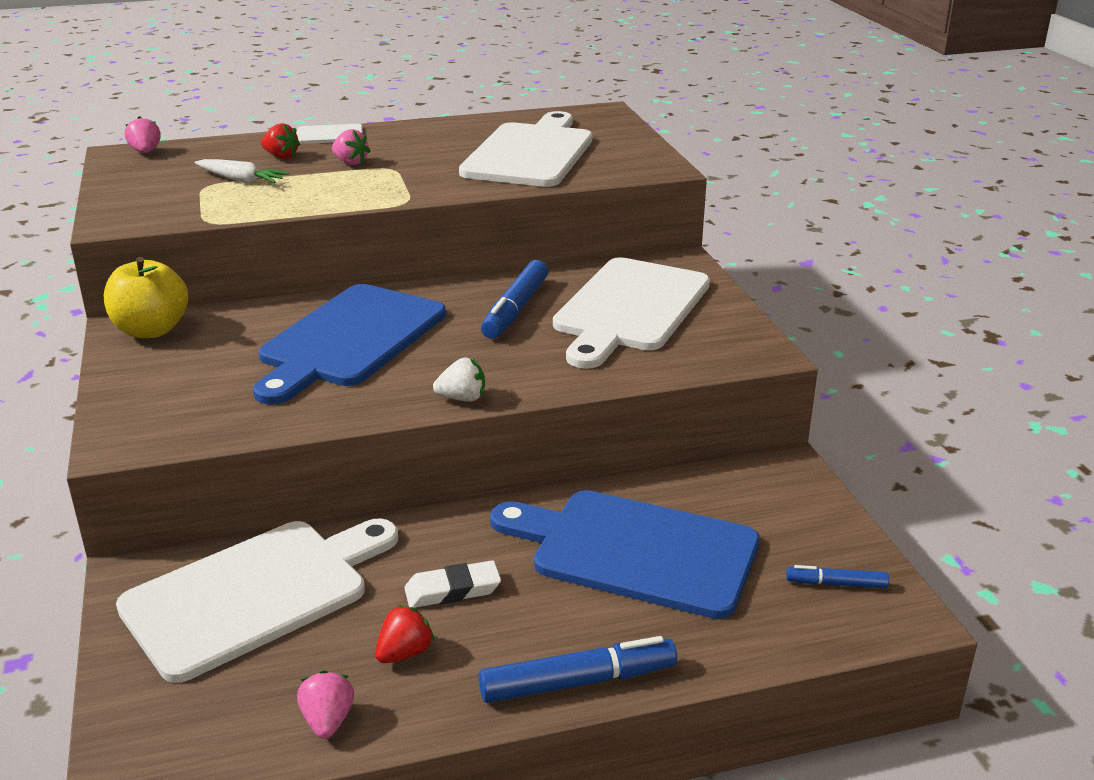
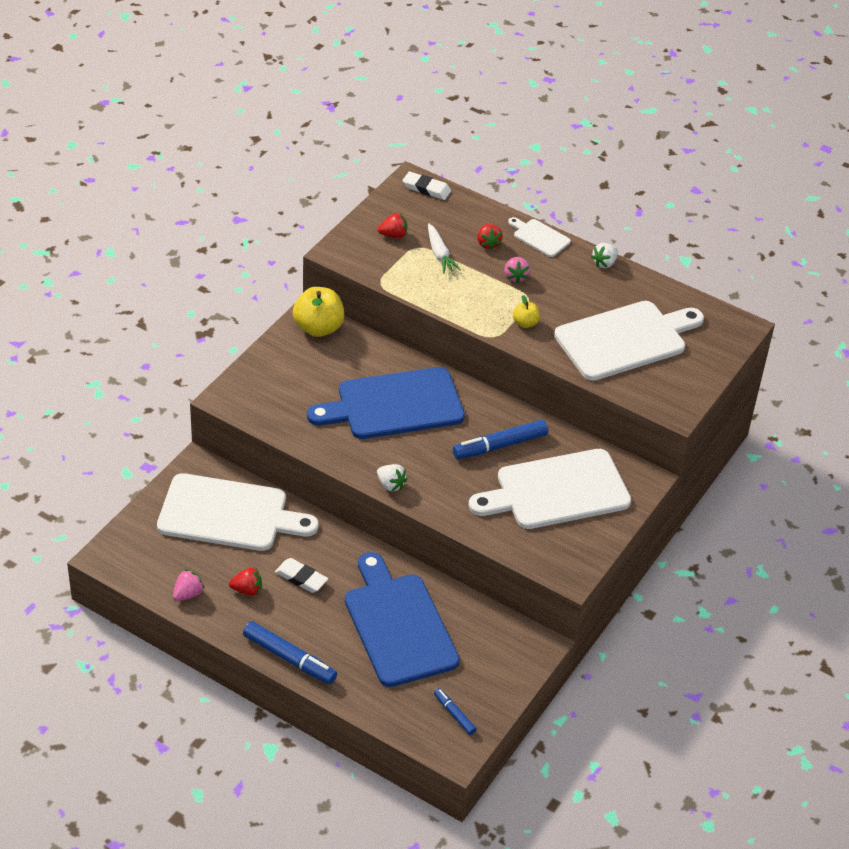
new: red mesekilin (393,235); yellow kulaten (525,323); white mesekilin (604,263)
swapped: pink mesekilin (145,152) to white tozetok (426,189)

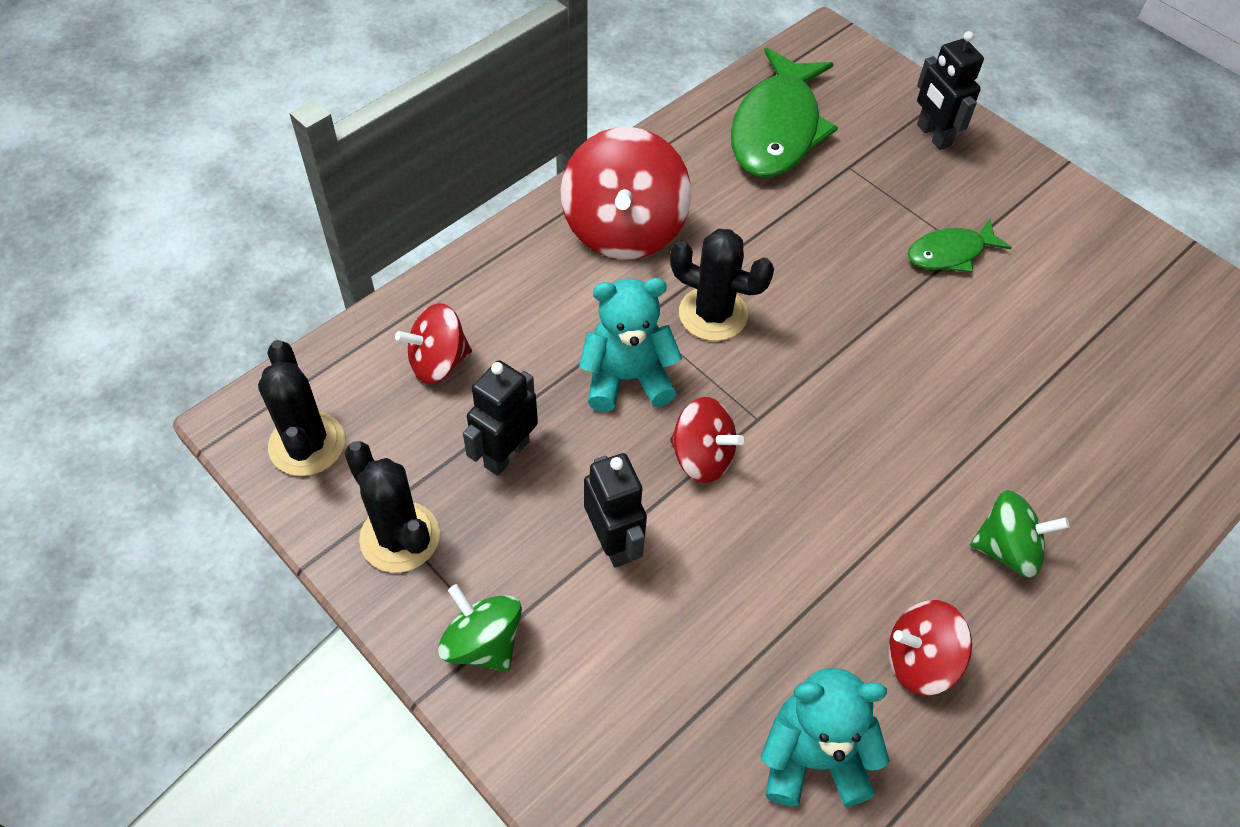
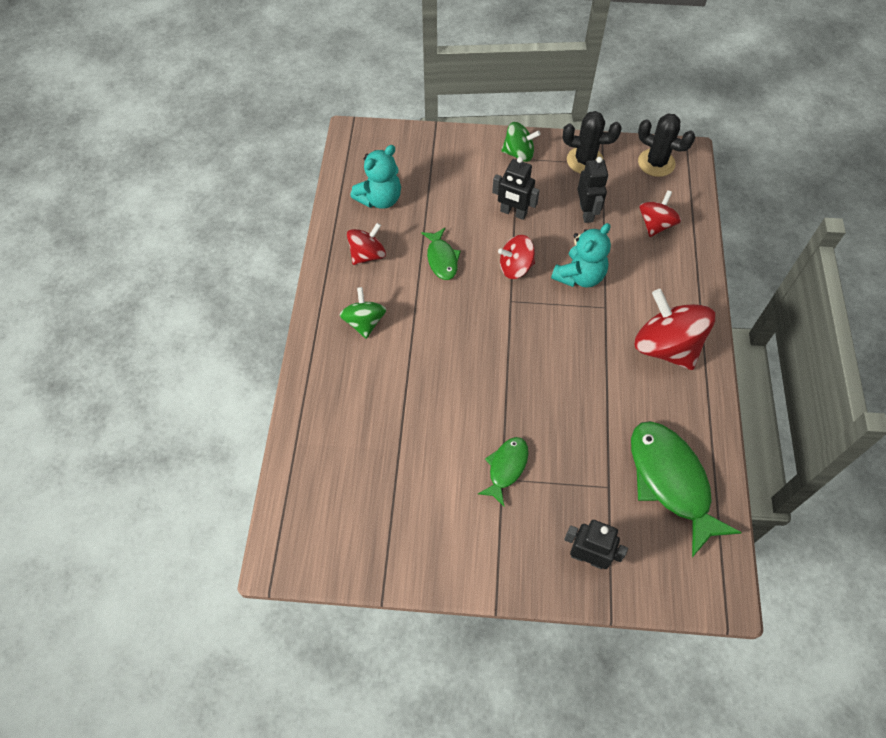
gone: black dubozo (713,314)
new: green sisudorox (442,259)
rotated: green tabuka (1007,549) = (364,322) 120 degrees clockwise

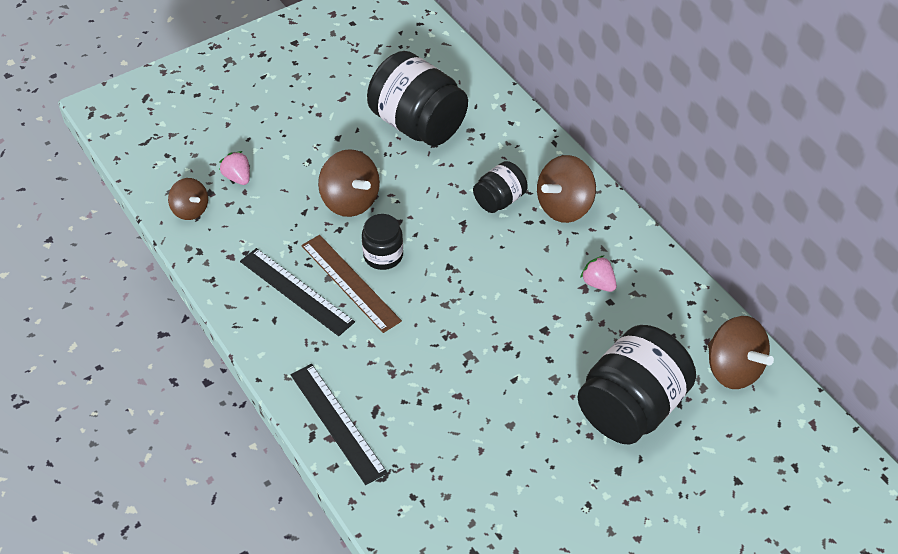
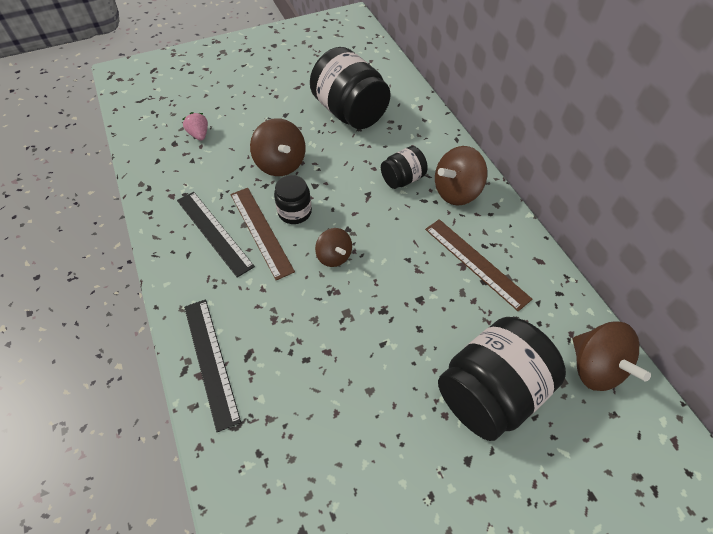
shifted: brown tabuka (190,210) to (334,256)
swapped: pink mesekilin (598,283) to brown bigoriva (476,263)

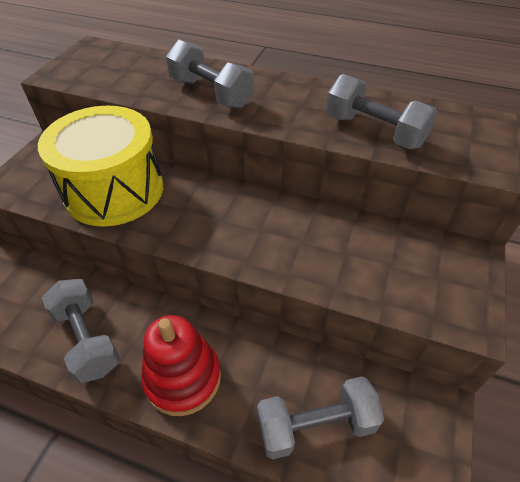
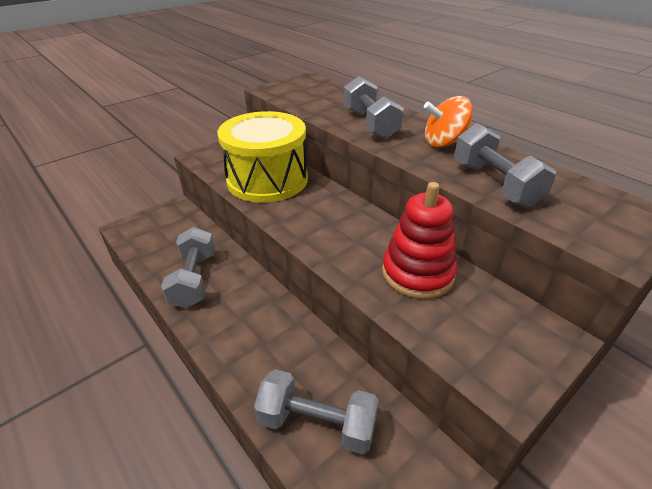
new: orange tabuka (444,143)
shifted: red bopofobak (183,378) to (417,273)

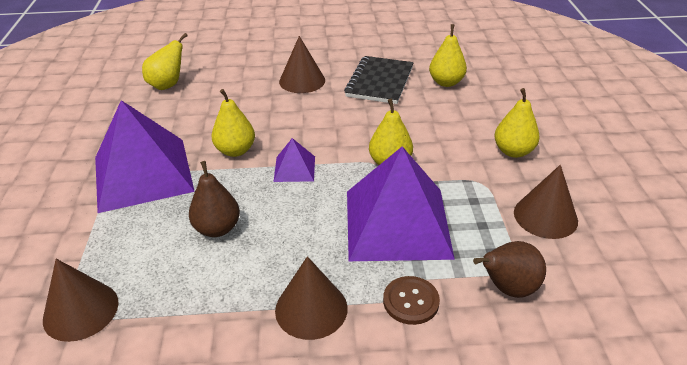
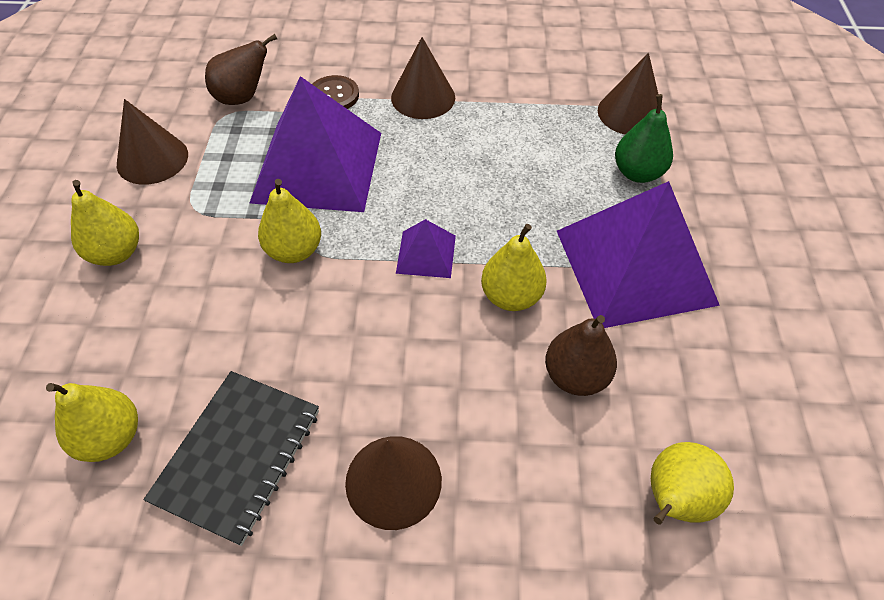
new: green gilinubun (637,173)
shifted: brown gilinubun (217,228) to (575,376)

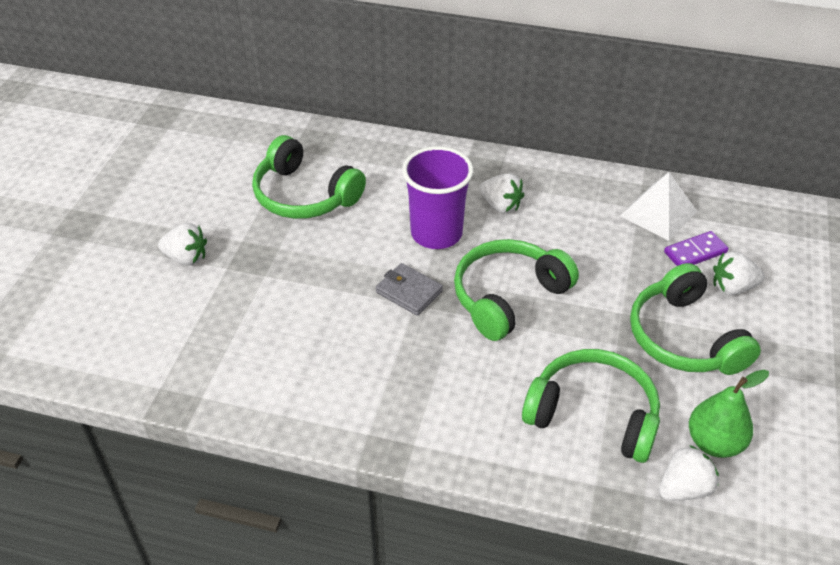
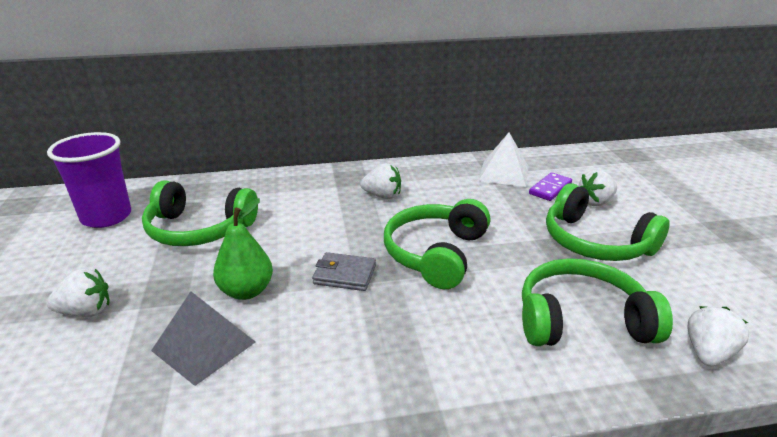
new: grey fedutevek (204,346)
shifted: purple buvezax (436,233) to (106,217); green gilinubun (714,443) to (246,291)

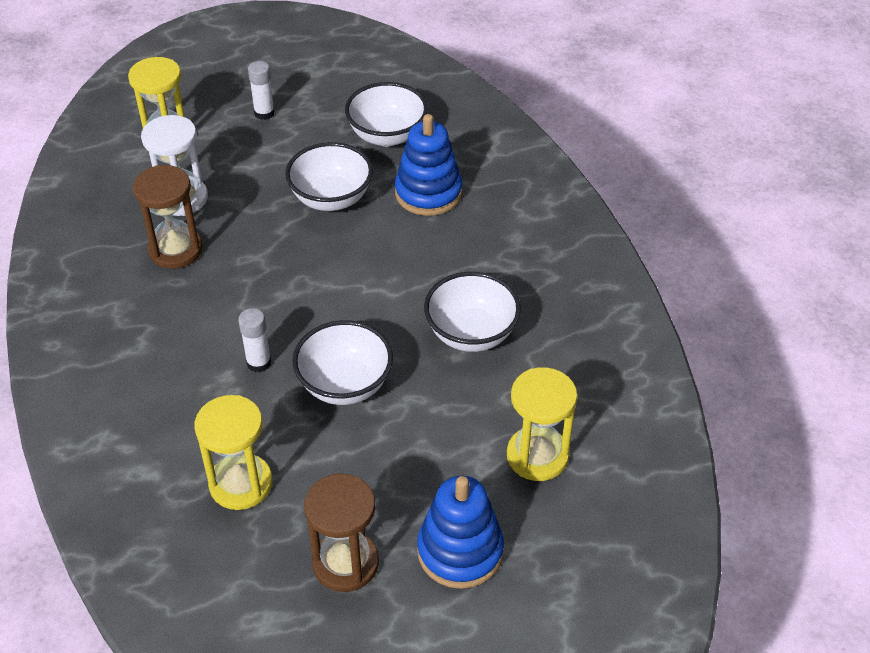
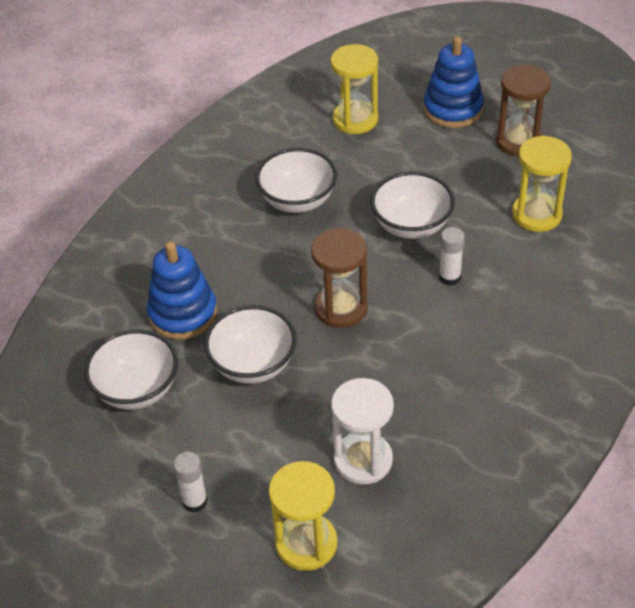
shifted: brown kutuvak (175,250) to (341,308)

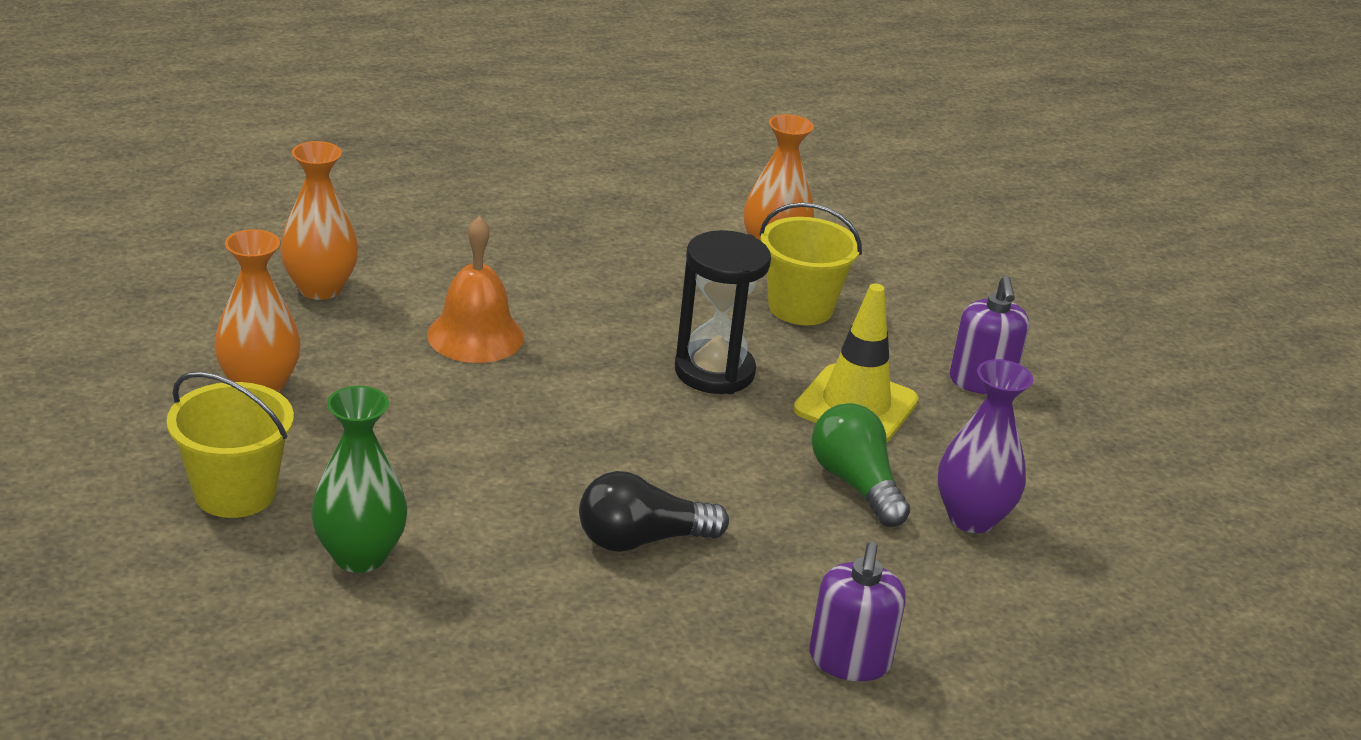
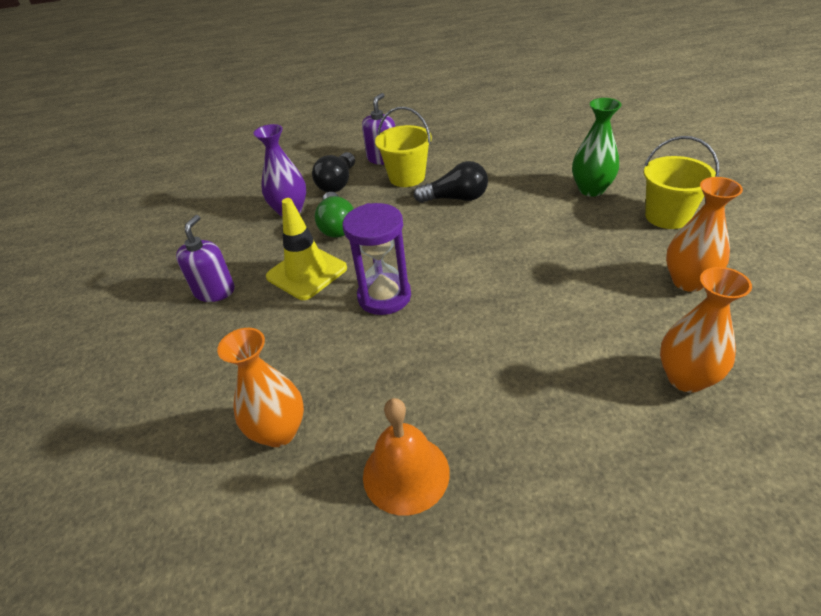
new: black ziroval (337,183)
shifted: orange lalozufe (475,336) to (406,473); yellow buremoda (800,307) to (407,177)
repainted: black kutuvak (714,372) to purple kutuvak (384,296)

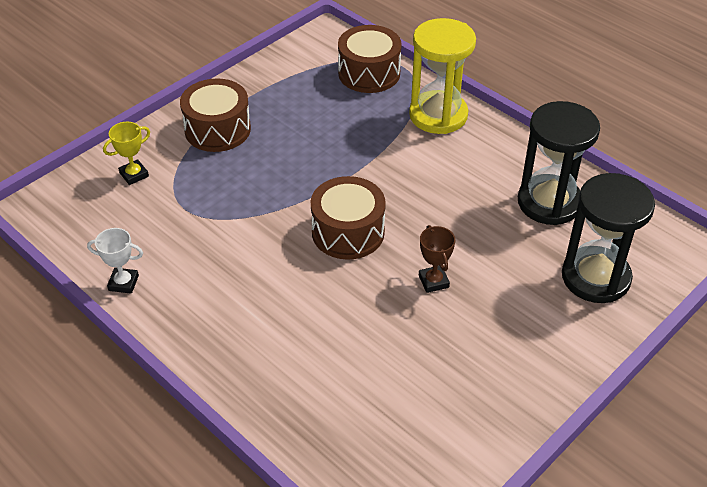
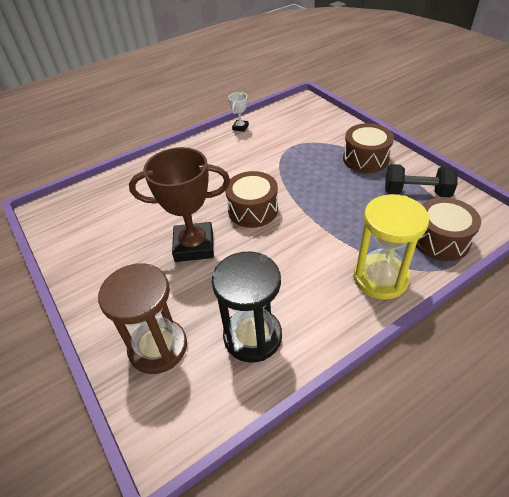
gone: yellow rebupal (134,175)
new: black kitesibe (416,192)
repainted: black kutuvak (595,277) to brown kutuvak (158,347)
scaled: brown rebupal (433,281) = (194,246) x2.24

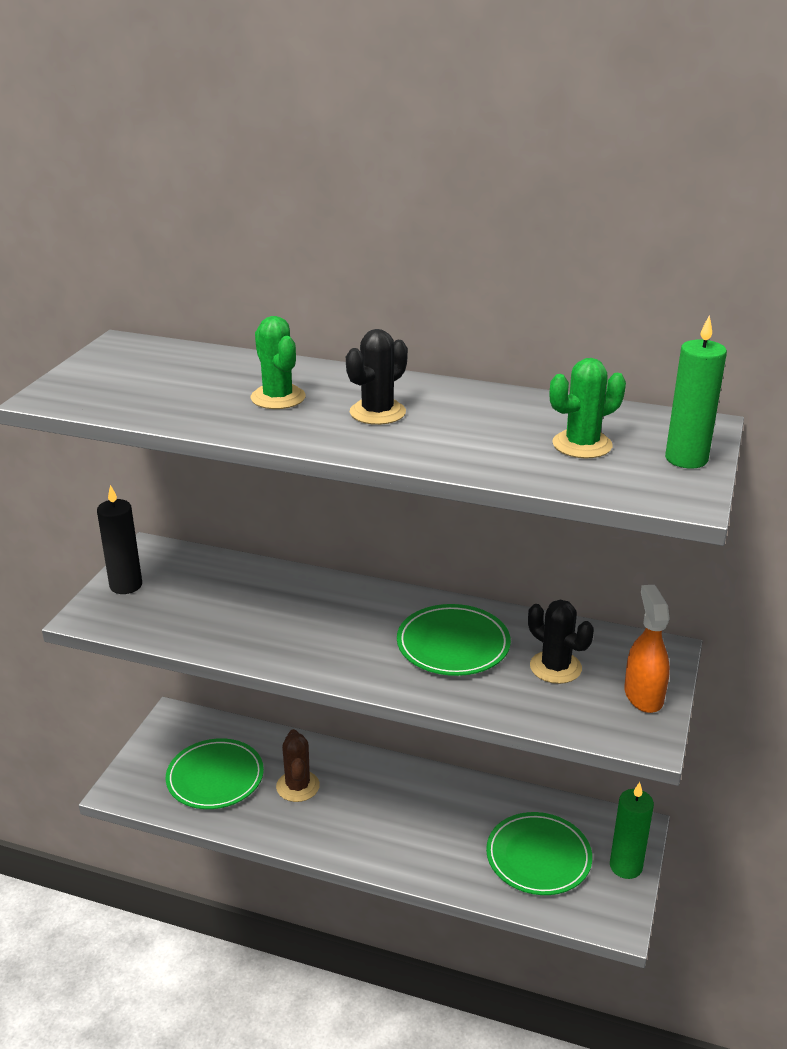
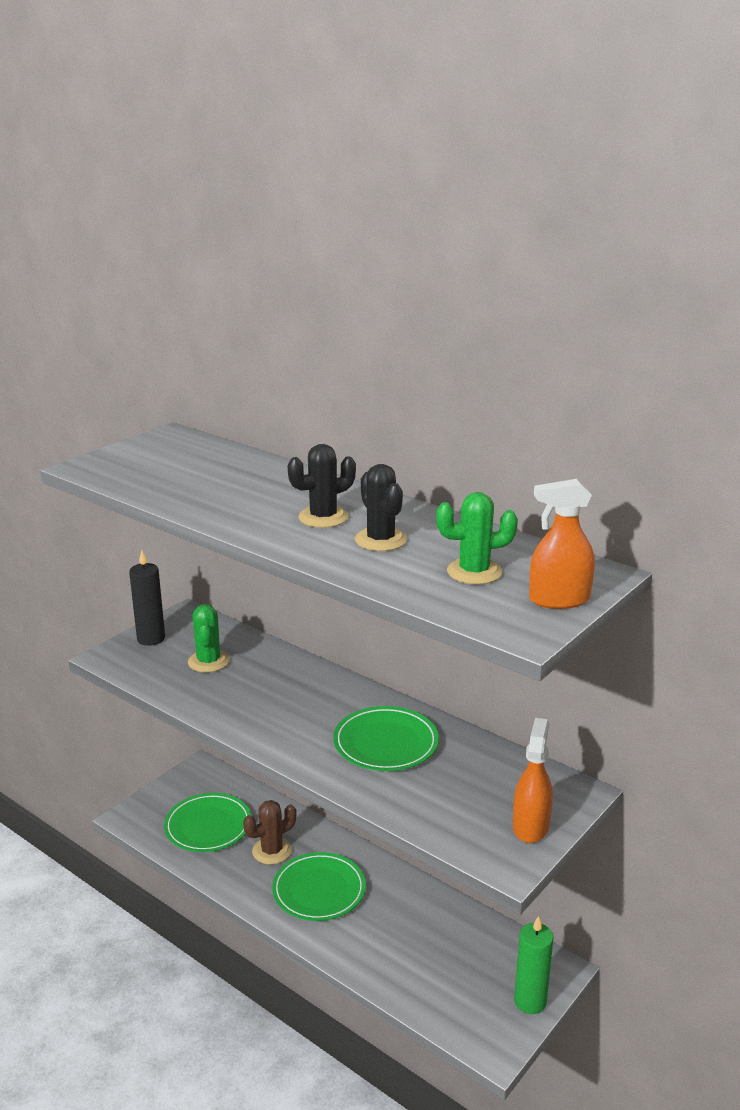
shifted: green dubozo (278,398) to (208,661); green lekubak (538,857) to (319,890); black dubozo (555,667) to (380,540)
swapped: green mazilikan (686,459) to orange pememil (559,600)
rotated: brown dubozo (298,786) = (272,851) 45 degrees clockwise

